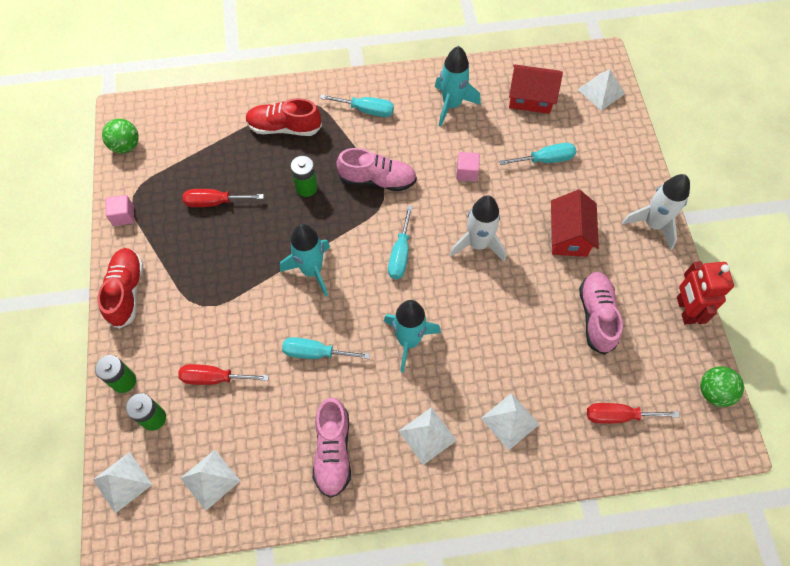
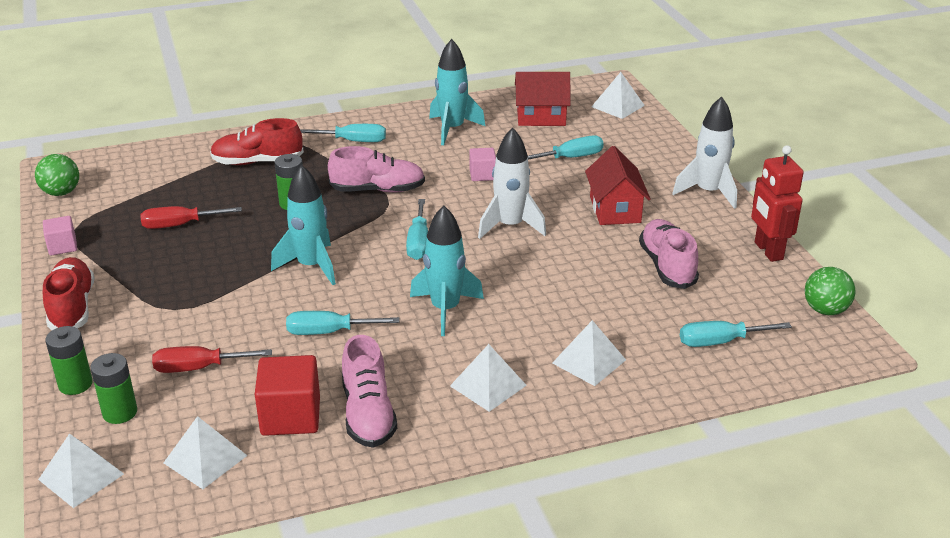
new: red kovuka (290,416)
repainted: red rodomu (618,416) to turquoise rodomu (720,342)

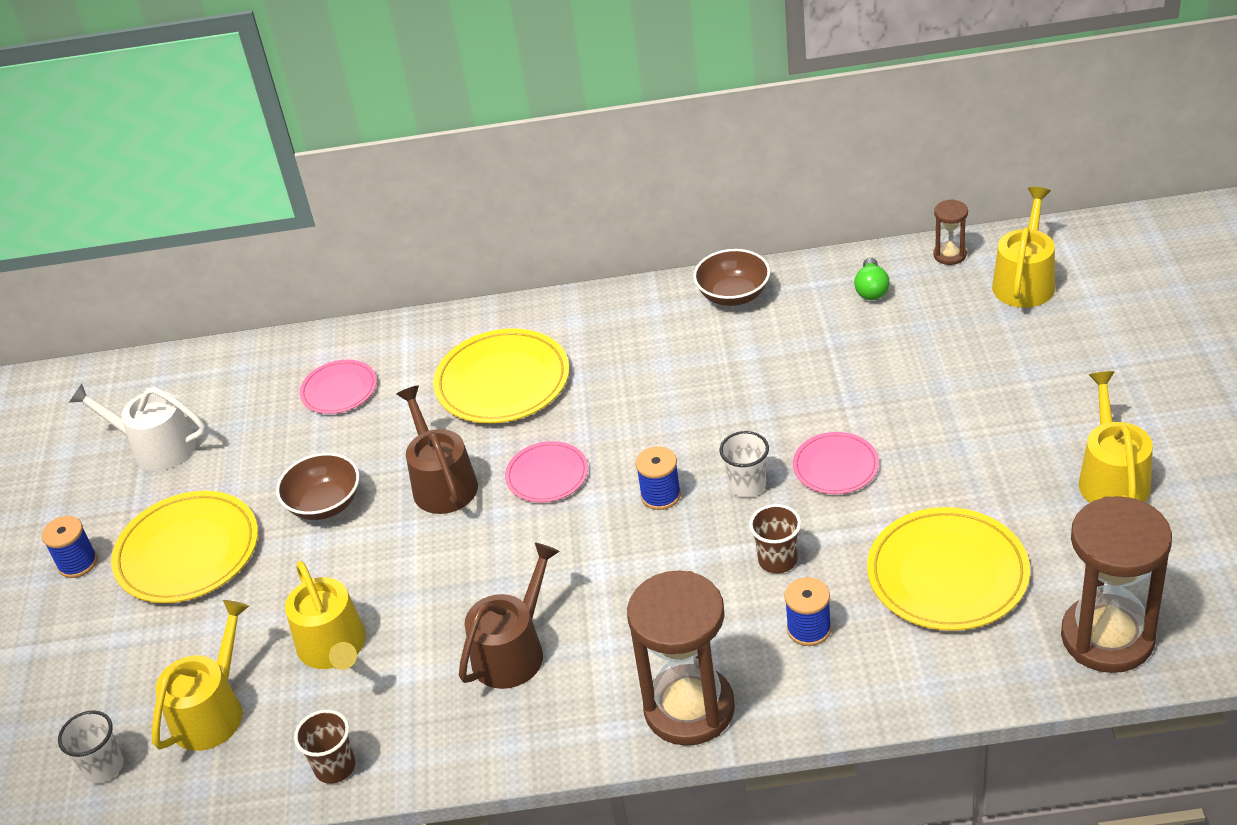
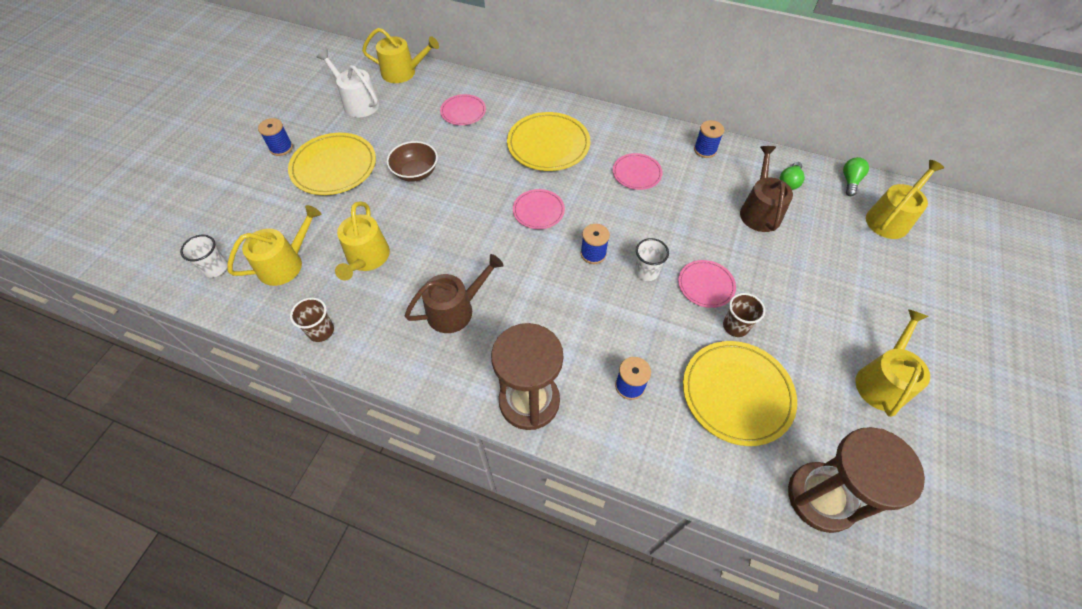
new: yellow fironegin (403,72); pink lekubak (637,173)
shifted: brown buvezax (777,560) to (735,326); brown fironegin (442,483) to (759,211)
swapped: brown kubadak (733,295) to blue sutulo (705,150); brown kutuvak (950,255) to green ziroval (850,181)

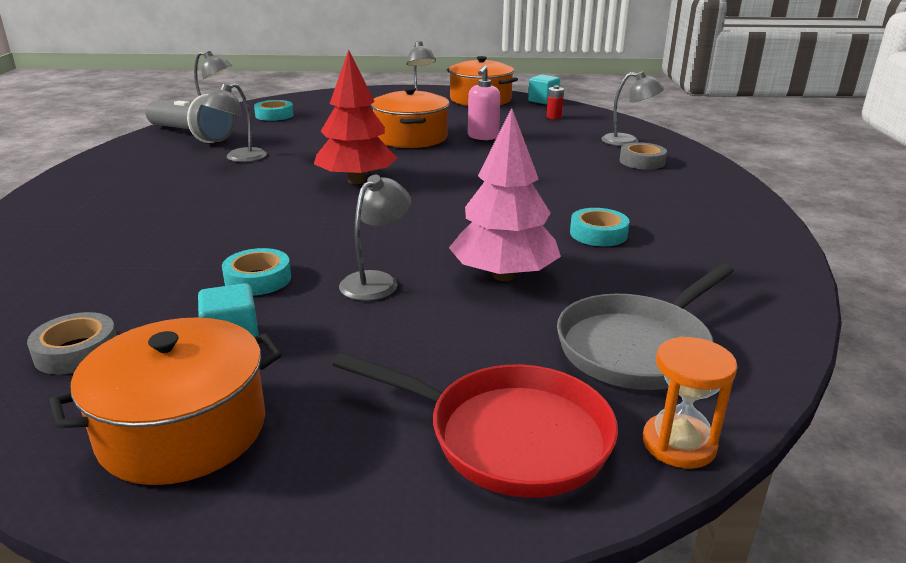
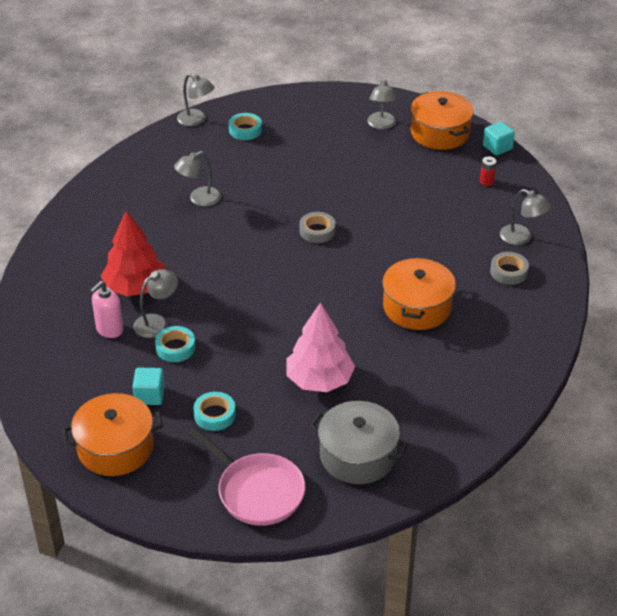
gone: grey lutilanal (191,135); orange kutuvak (679,444)
shifted: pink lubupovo (483,137) to (109,330); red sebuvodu (356,181) to (135,287); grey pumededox (376,281) to (157,322); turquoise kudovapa (598,234) to (214,415); grey kudovapa (76,351) to (317,231); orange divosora (410,137) to (417,307)
swapped: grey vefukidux (637,347) to grey divosora (357,455)
repainted: red vefukidux (508,436) to pink vefukidux (257,491)

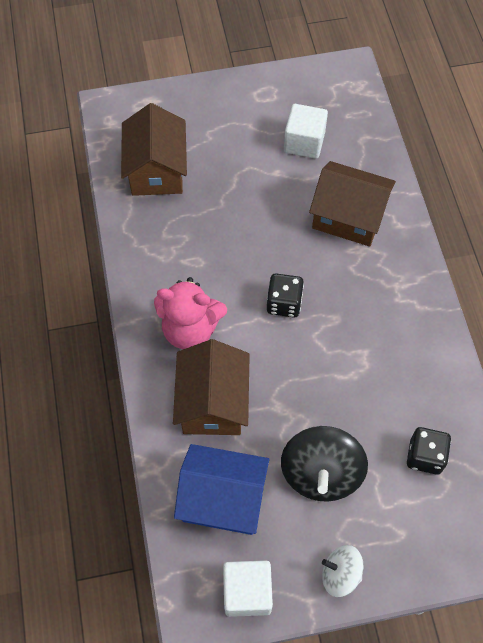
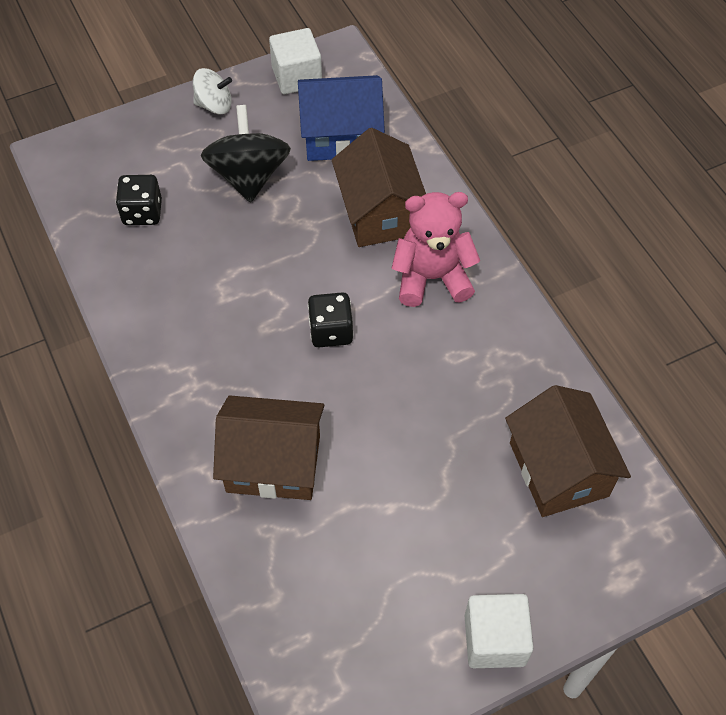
shifted: white kovuka (304,142) to (494,639)

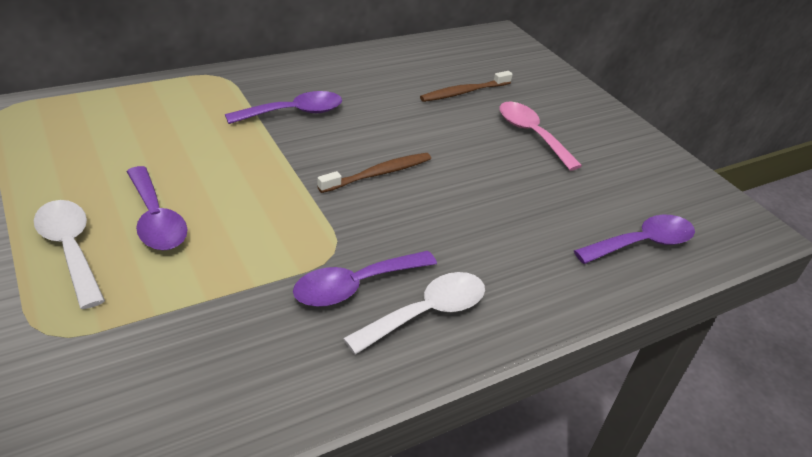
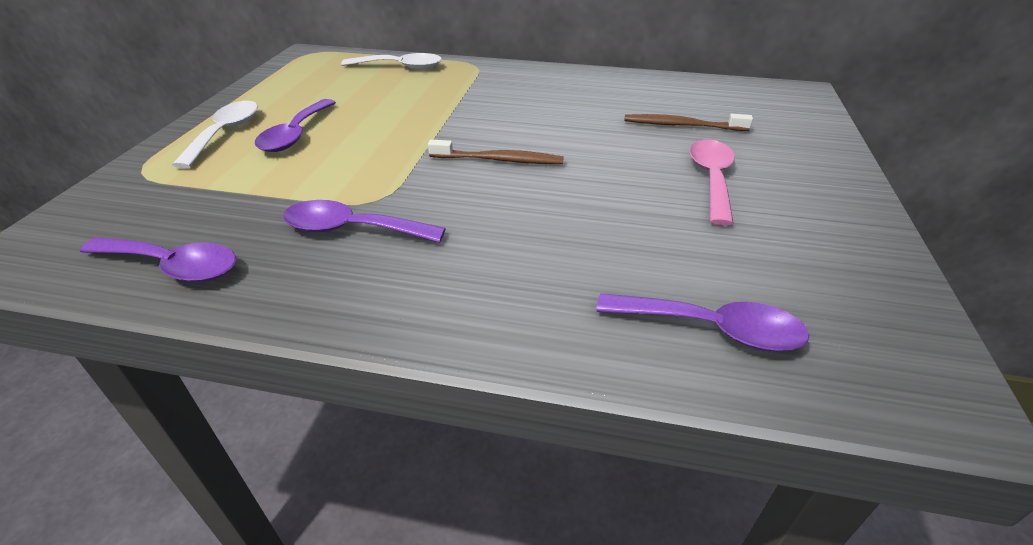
shifted: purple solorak (294,113) to (174,266); white solorak (427,312) to (400,67)

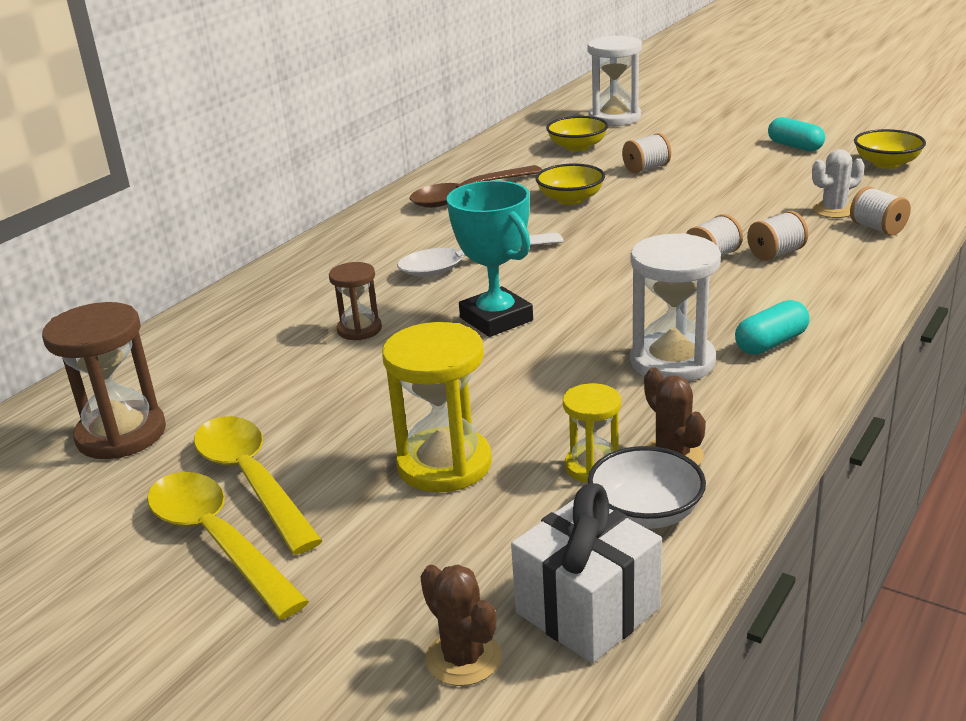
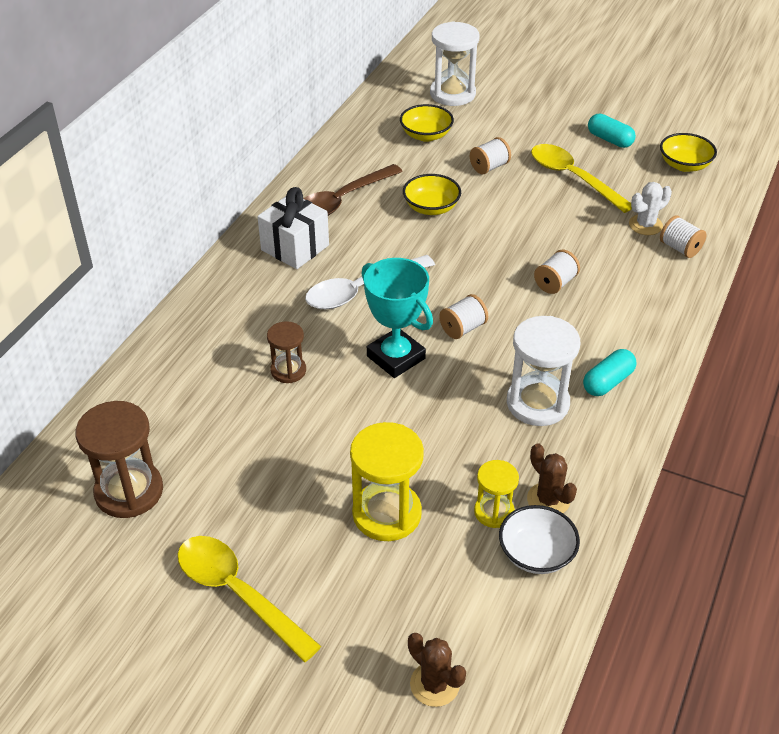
shifted: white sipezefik (588,610) to (295,248); white sutulo (776,253) to (463,328); yellow solorak (251,480) to (573,178)

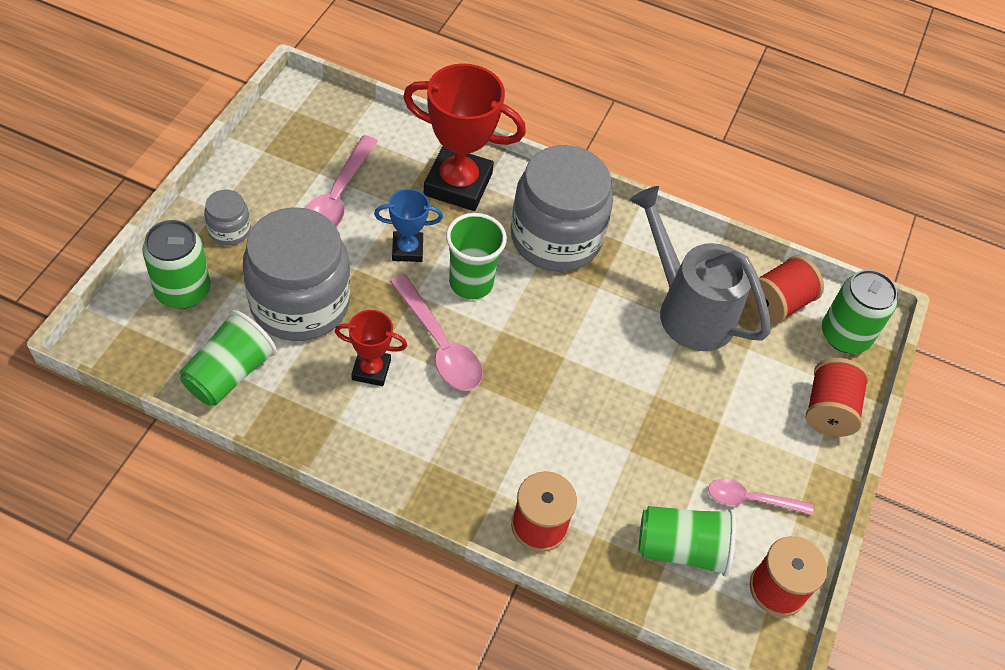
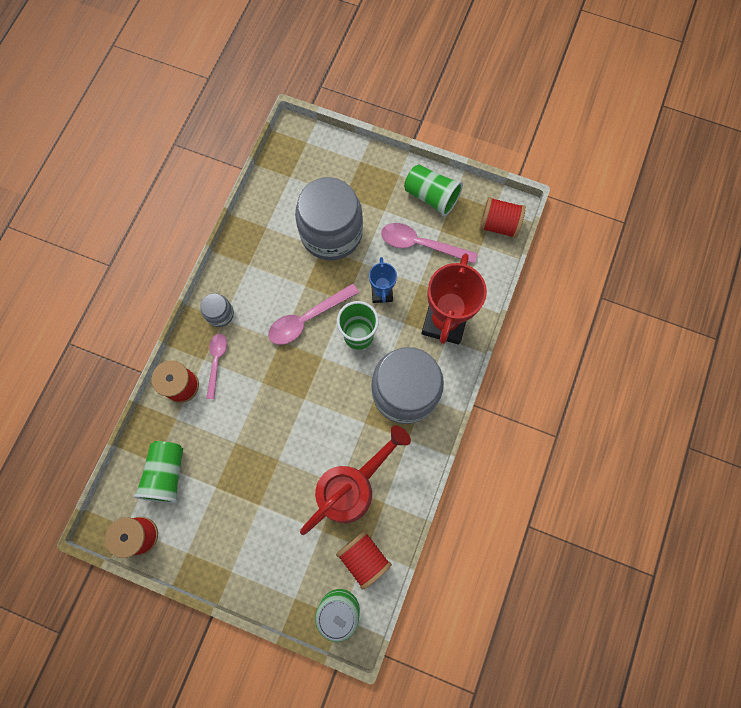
gone: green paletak (183,291); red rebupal (371,370)
shifted: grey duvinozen (229,230) to (220,314); pink solorak (751,499) to (216,362); green buvezax (229,374) to (431,196); red sutulo (828,410) to (499,225)
repainted: grey fironegin (688,309) to red fironegin (352,487)

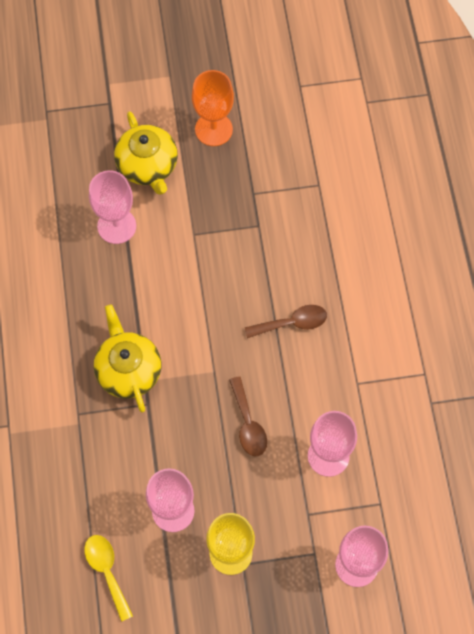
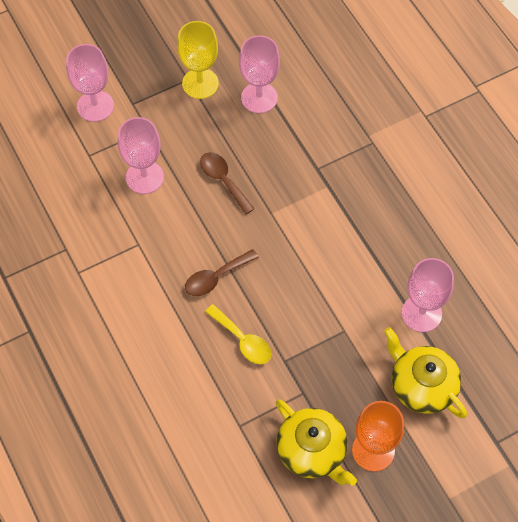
shifted: yellow solorak (107,571) to (243,340); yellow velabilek (128,370) to (312,451)

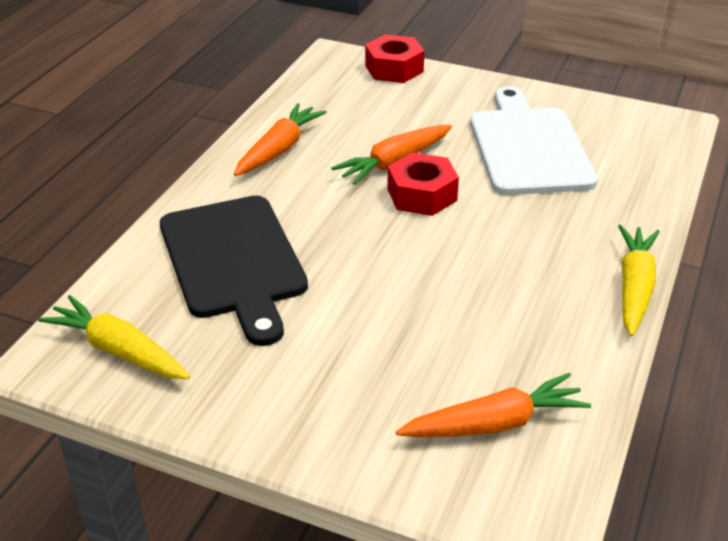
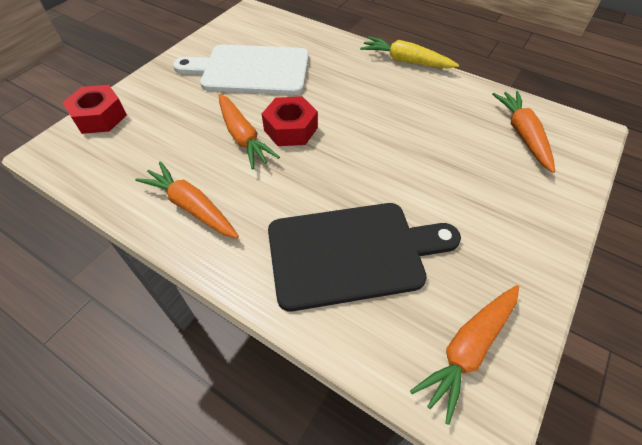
repainted: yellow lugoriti (118,350) to orange lugoriti (468,349)

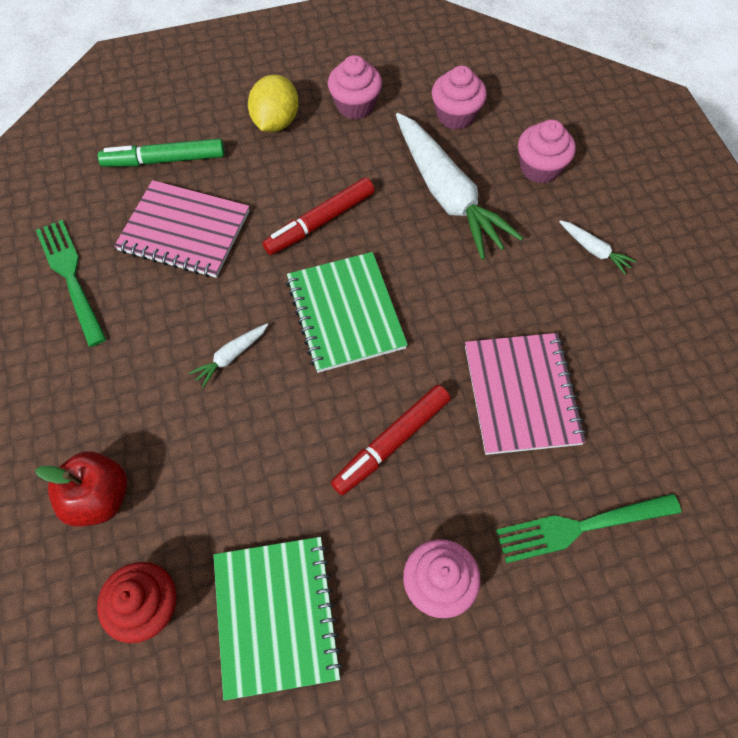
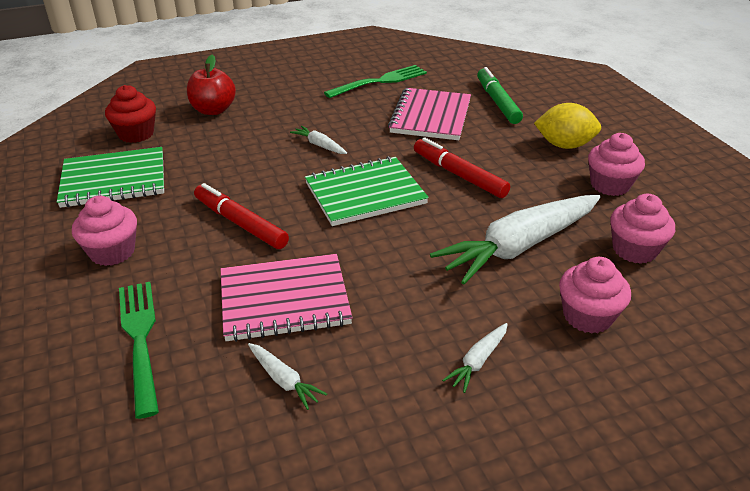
new: white lugoriti (284,380)

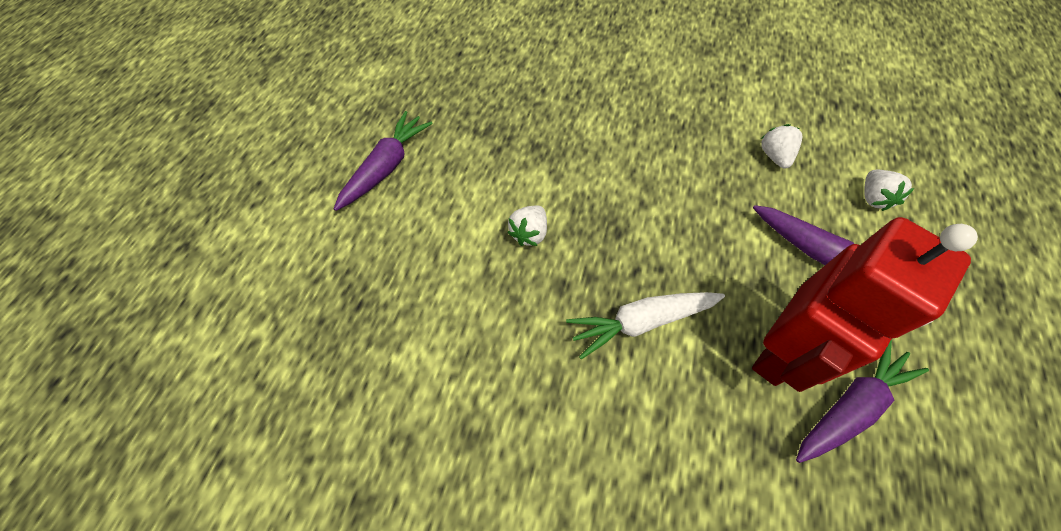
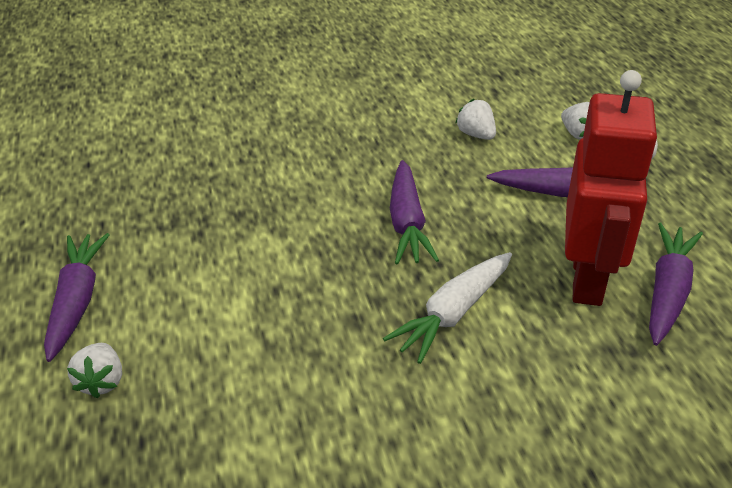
new: purple lugoriti (407,223)
shifted: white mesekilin (529,233) to (102,381)

